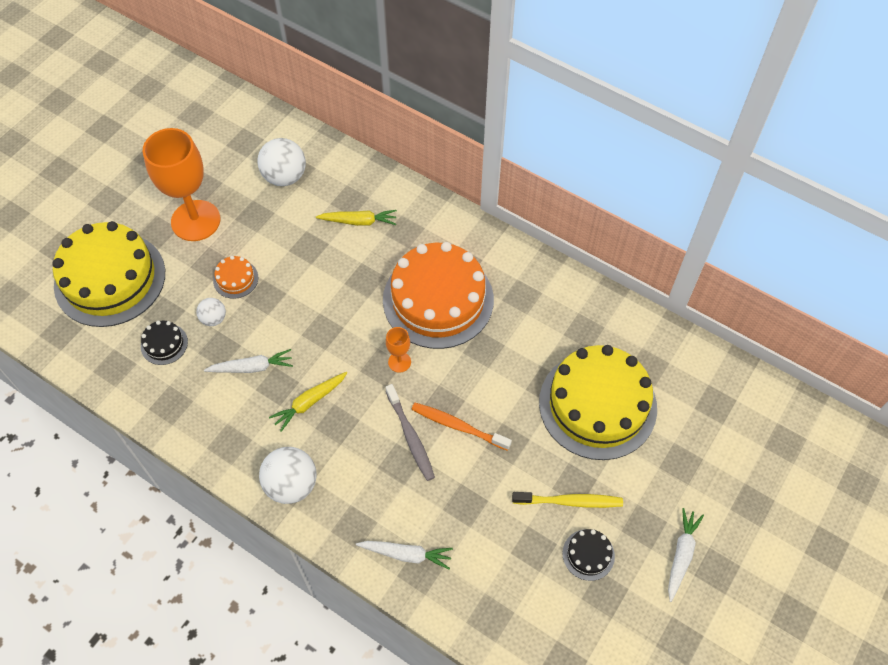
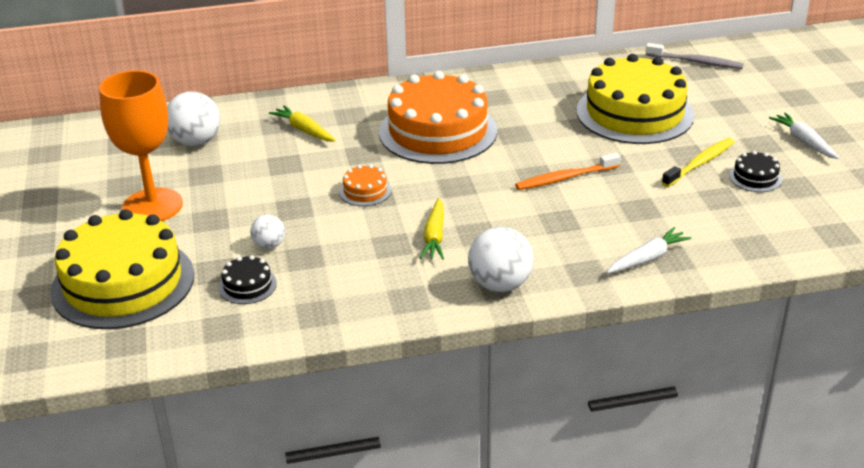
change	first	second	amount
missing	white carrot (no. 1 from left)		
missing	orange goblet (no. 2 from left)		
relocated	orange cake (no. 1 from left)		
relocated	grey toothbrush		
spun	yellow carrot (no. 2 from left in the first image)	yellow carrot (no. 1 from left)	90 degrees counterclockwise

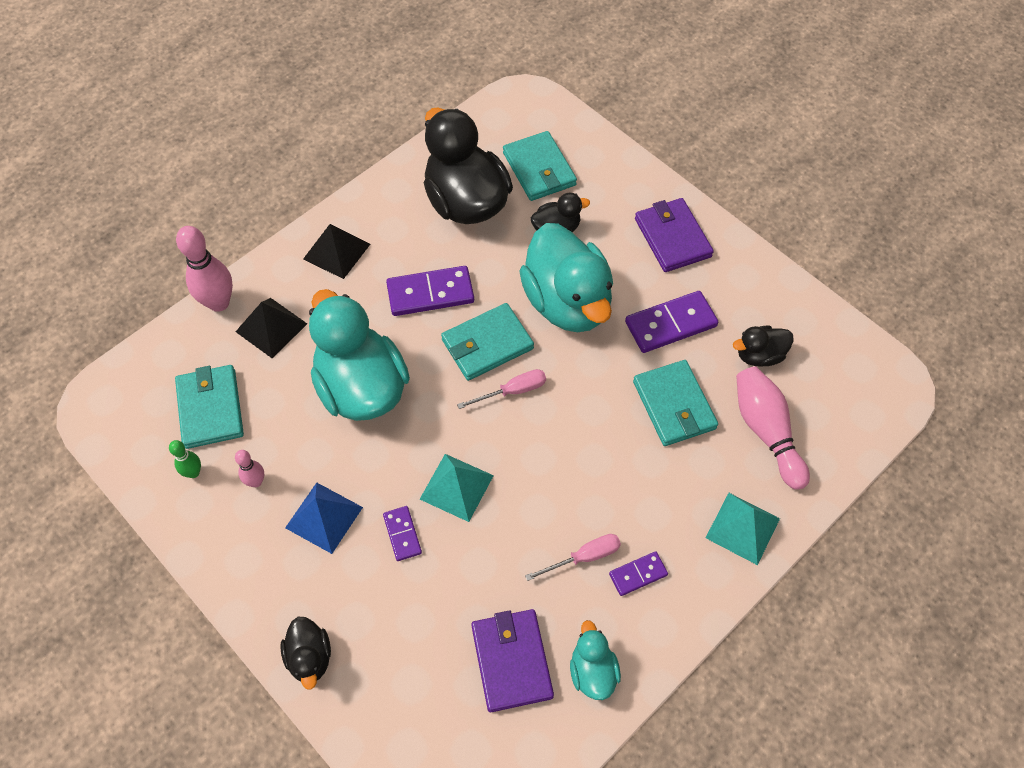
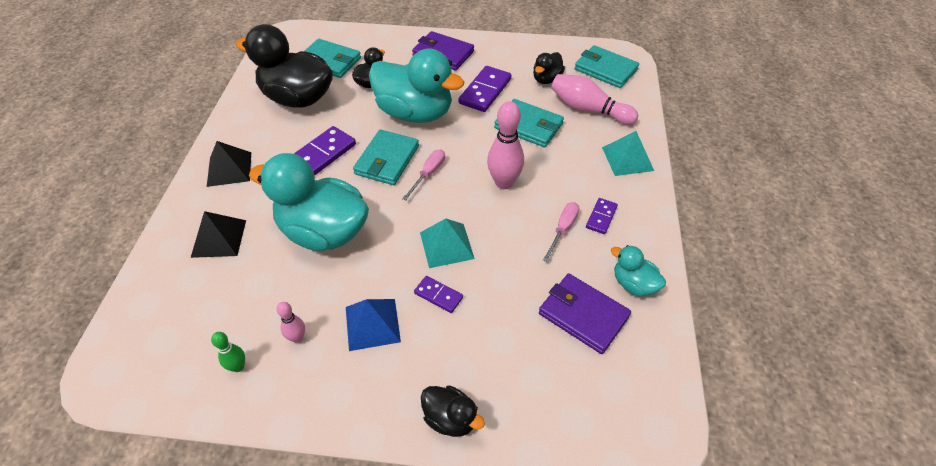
change	first	second	amount
relocated	turquoise wallet (no. 1 from left in the first image)	turquoise wallet (no. 4 from left)	
relocated	pink bowling pin (no. 1 from left in the first image)	pink bowling pin (no. 2 from left)	

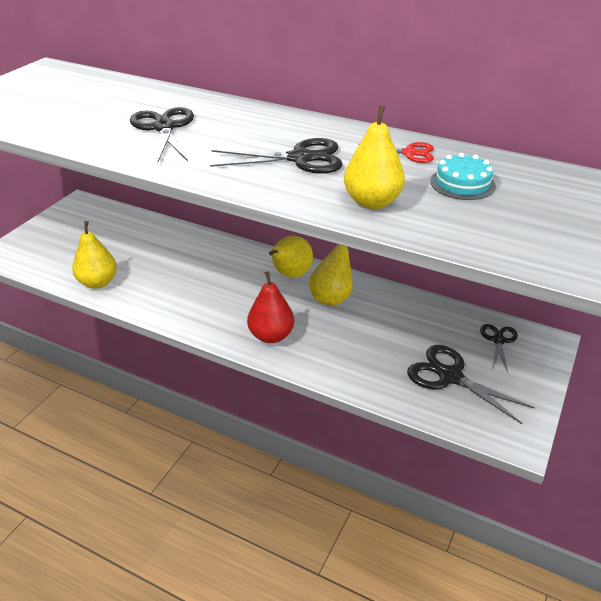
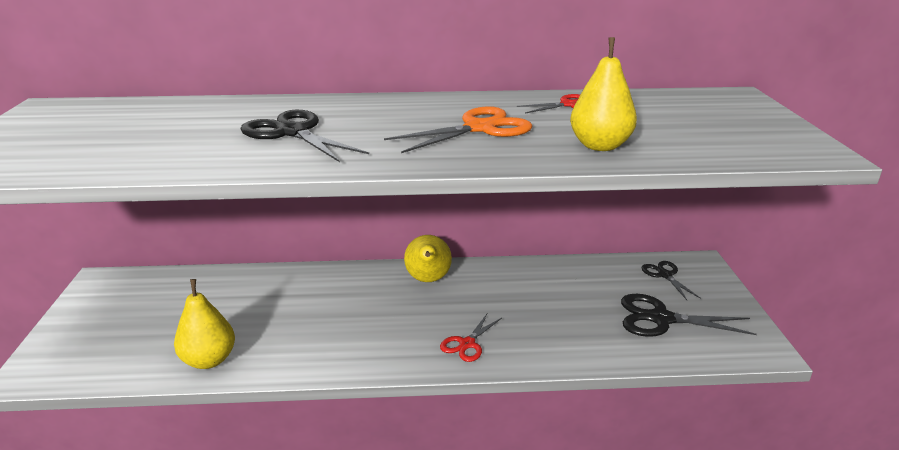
change	first	second	amount
missing	yellow pear (no. 3 from left)		
missing	turquoise cake		
exchanged	red pear	red scissors (no. 1 from left)	
colour	black scissors (no. 2 from left)	orange scissors	

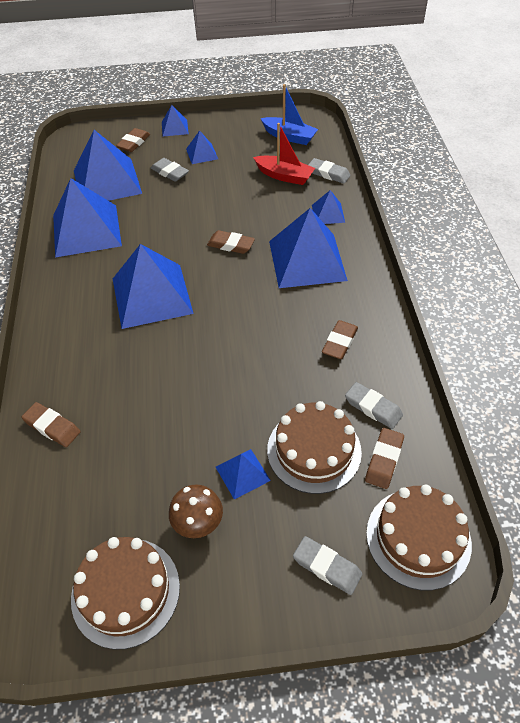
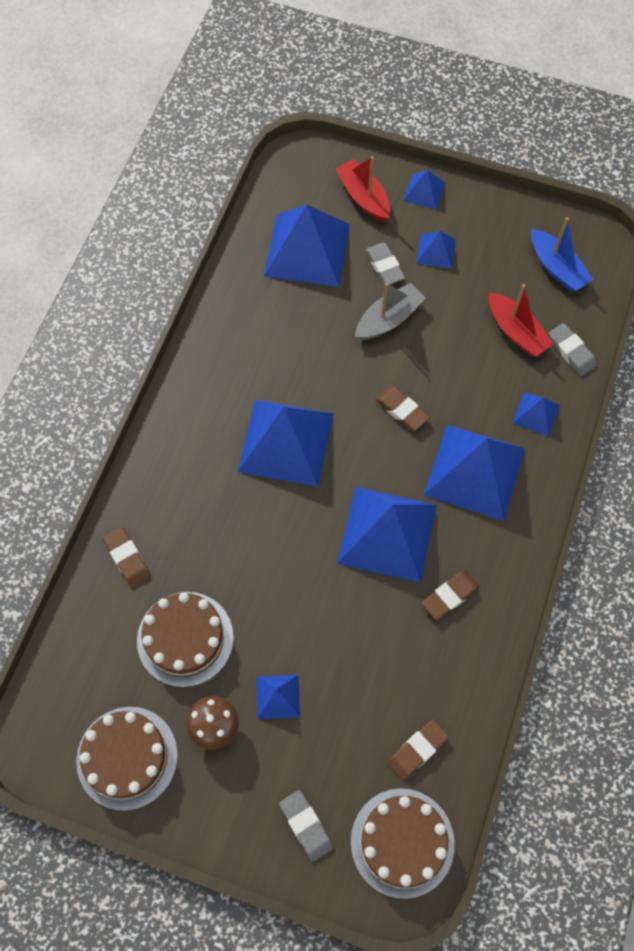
change	first	second	amount
missing	grey eraser (no. 4 from left)		
appeared		grey boat	
relocated	blue pyramid (no. 1 from left in the first image)	blue pyramid (no. 4 from left)	
relocated	brown cake (no. 2 from left)		
exchanged	brown eraser (no. 2 from left)	red boat (no. 1 from left)	

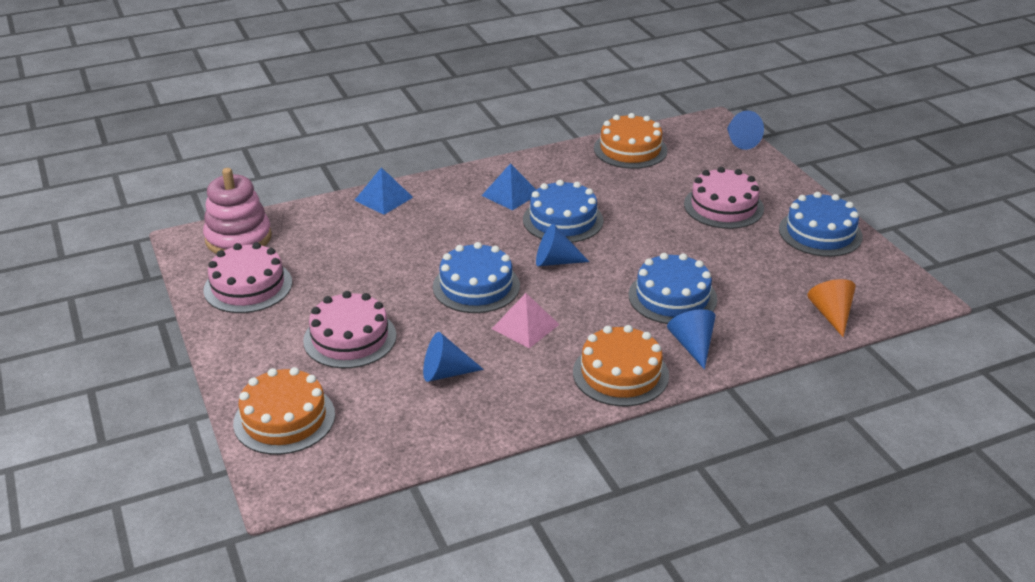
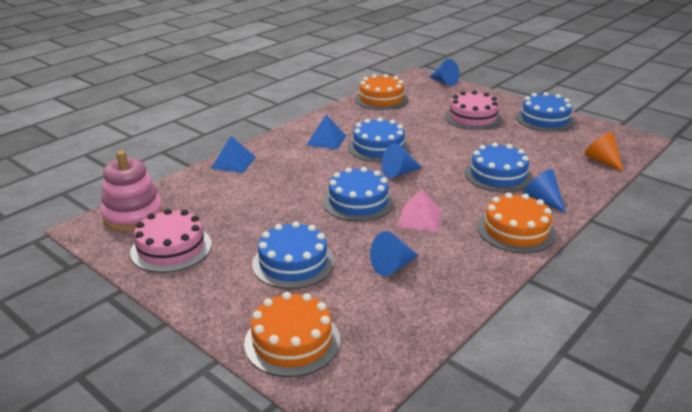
change	first	second	amount
colour	pink cake (no. 2 from left)	blue cake (no. 1 from left)	

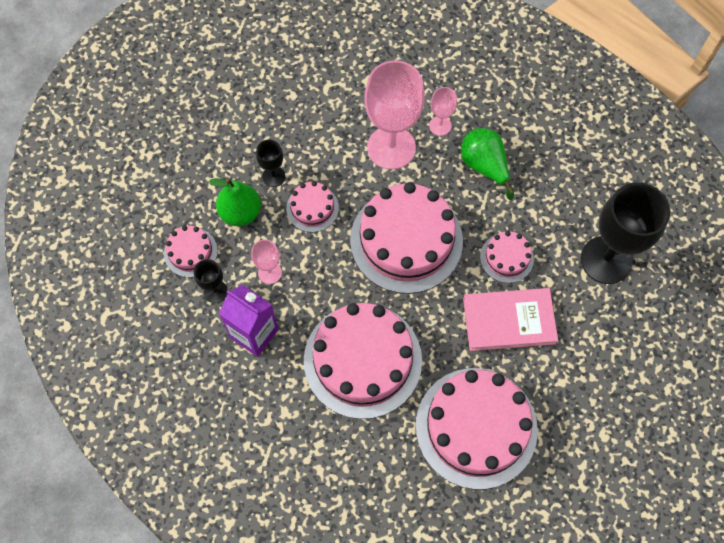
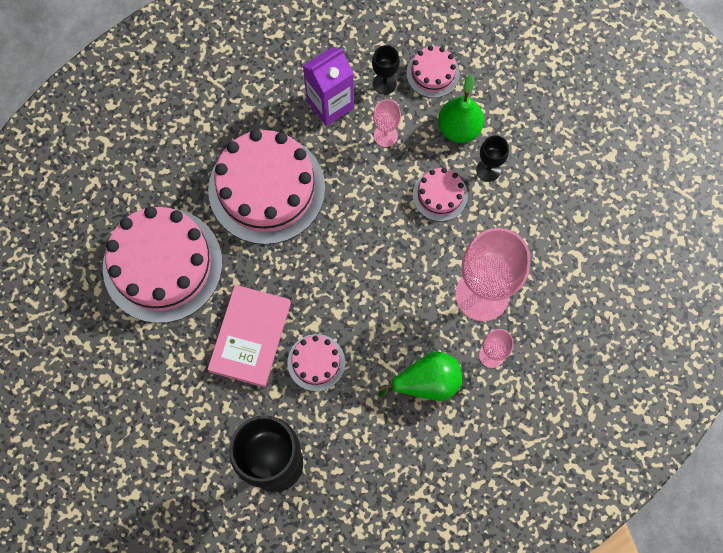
change	first	second	amount
missing	pink cake (no. 4 from left)		

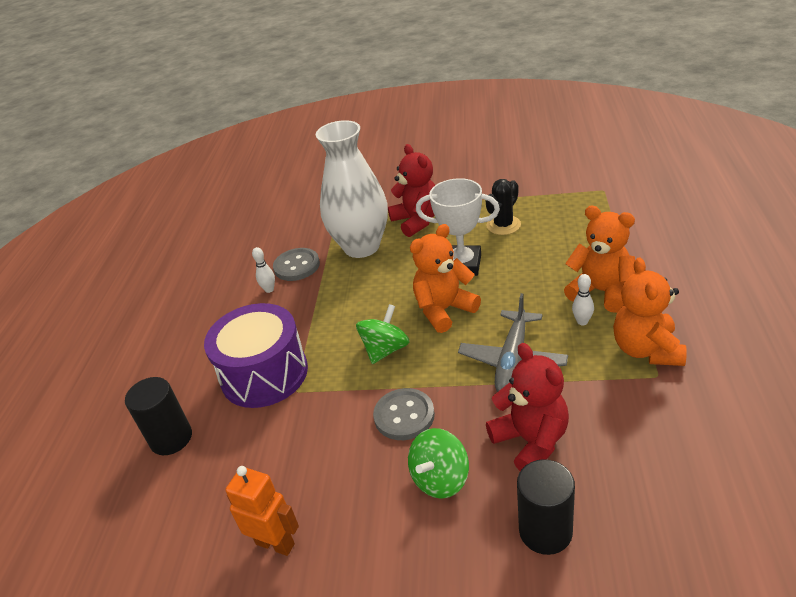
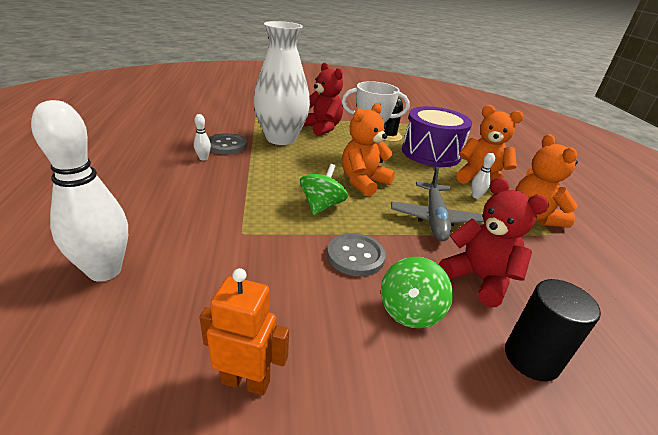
change	first	second	amount
relocated	purple drum		
exchanged	black cylinder (no. 1 from left)	white bowling pin (no. 1 from left)	

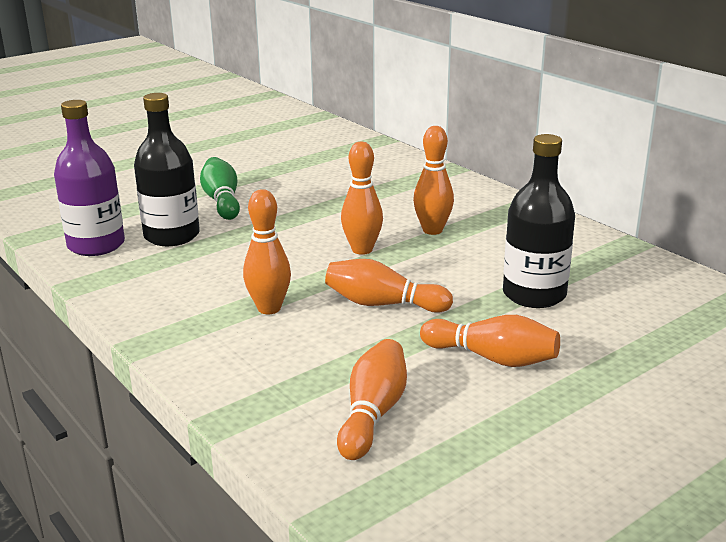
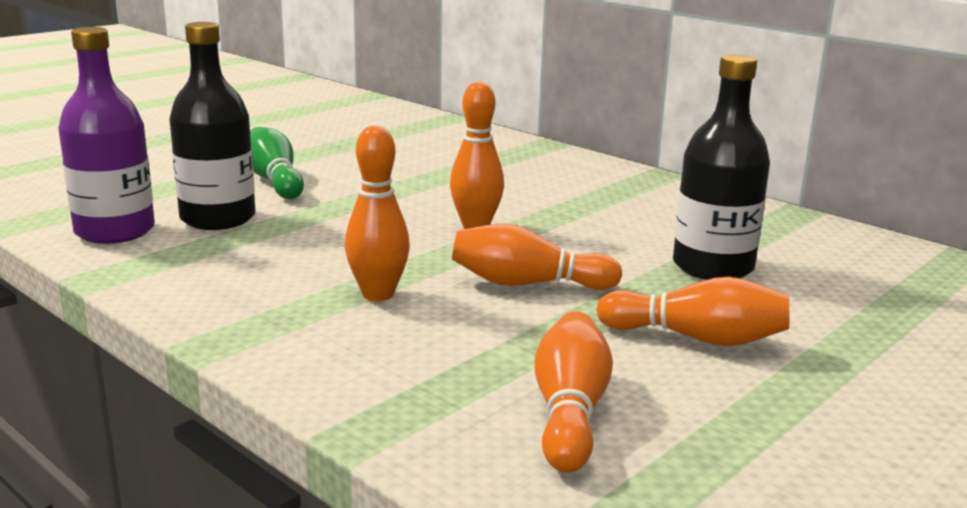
change	first	second	amount
missing	orange bowling pin (no. 5 from left)		

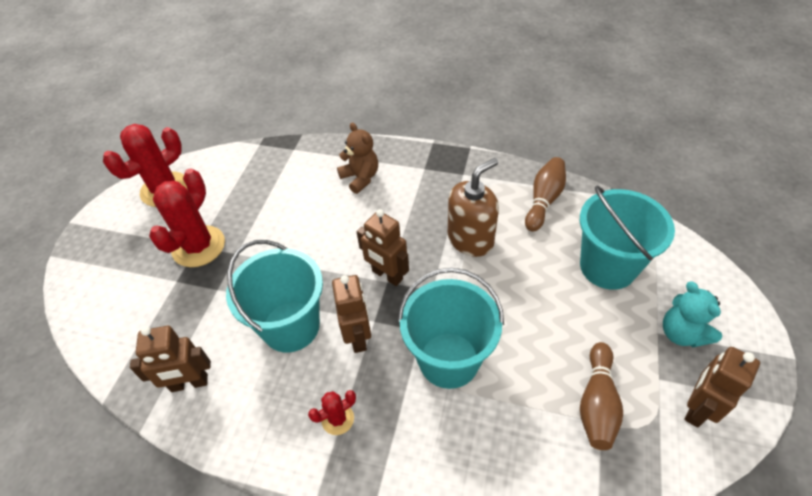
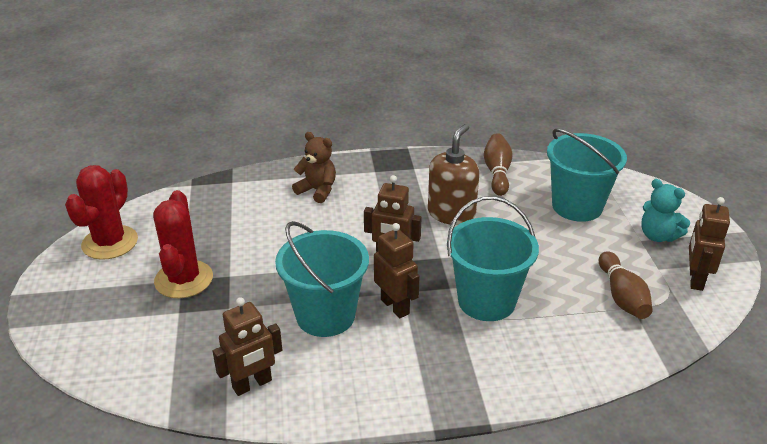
change	first	second	amount
missing	red cactus (no. 3 from left)		

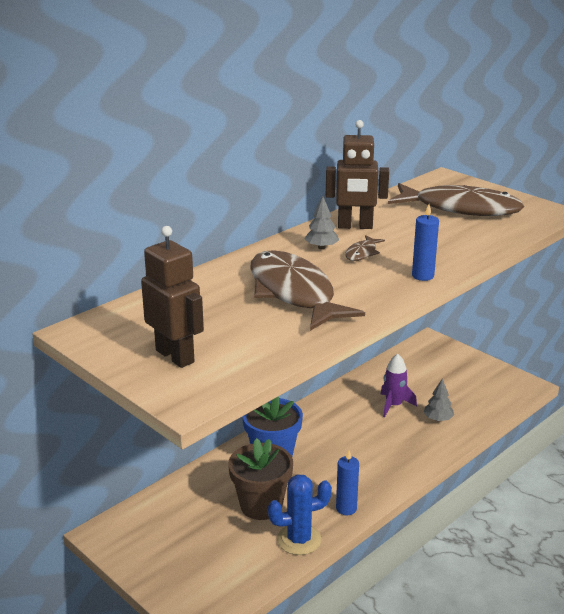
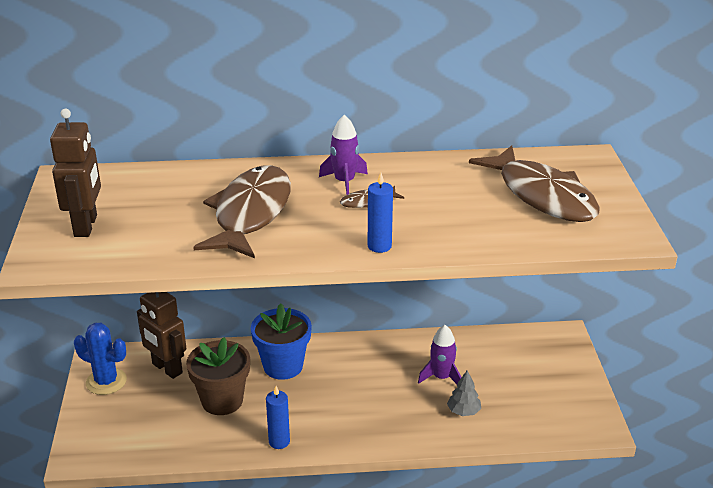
change	first	second	amount
relocated	blue cactus		
relocated	brown robot (no. 2 from left)		
exchanged	grey tree (no. 1 from left)	purple rocket (no. 1 from left)	

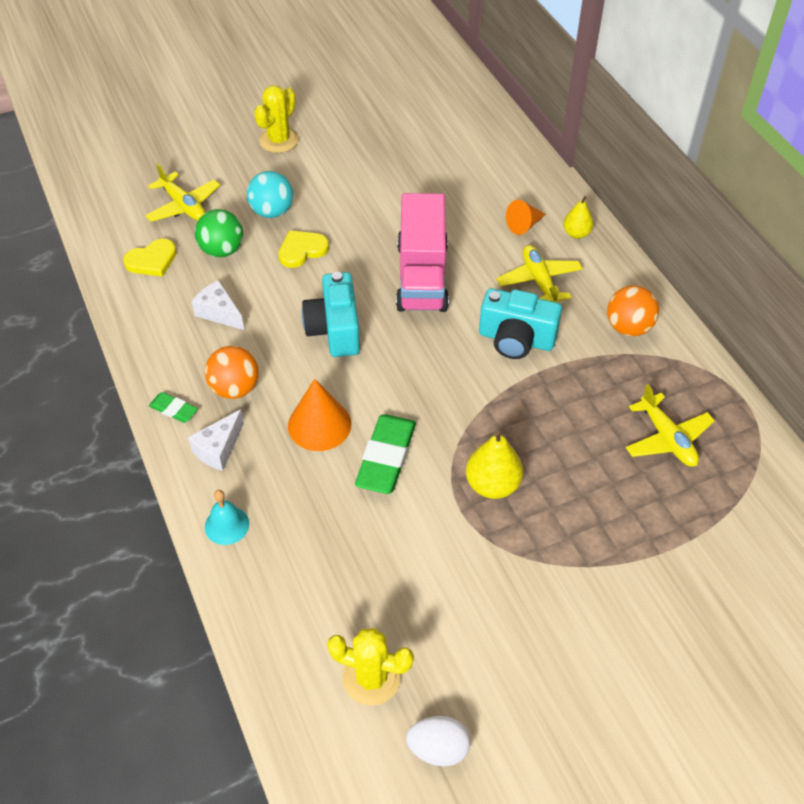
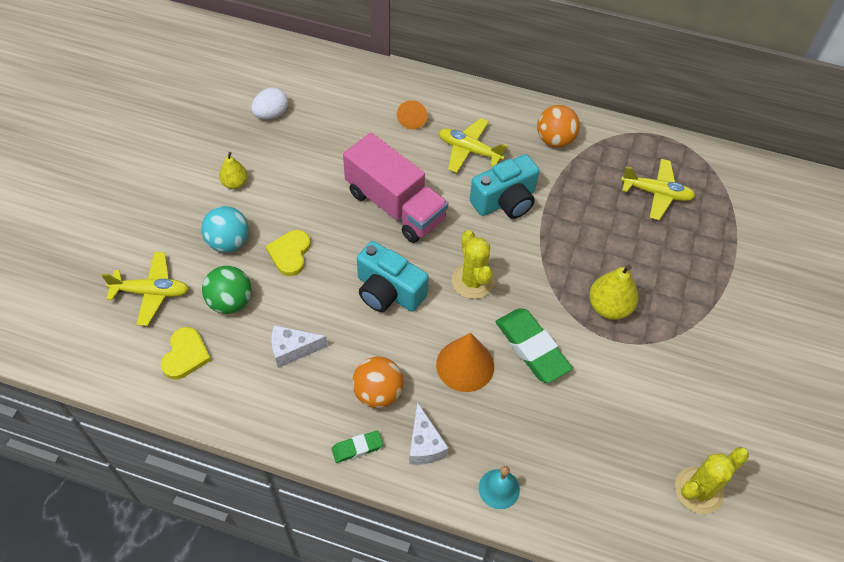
change	first	second	amount
relocated	yellow cactus (no. 1 from left)		
relocated	white egg		
relocated	yellow pear (no. 2 from left in the first image)	yellow pear (no. 1 from left)	

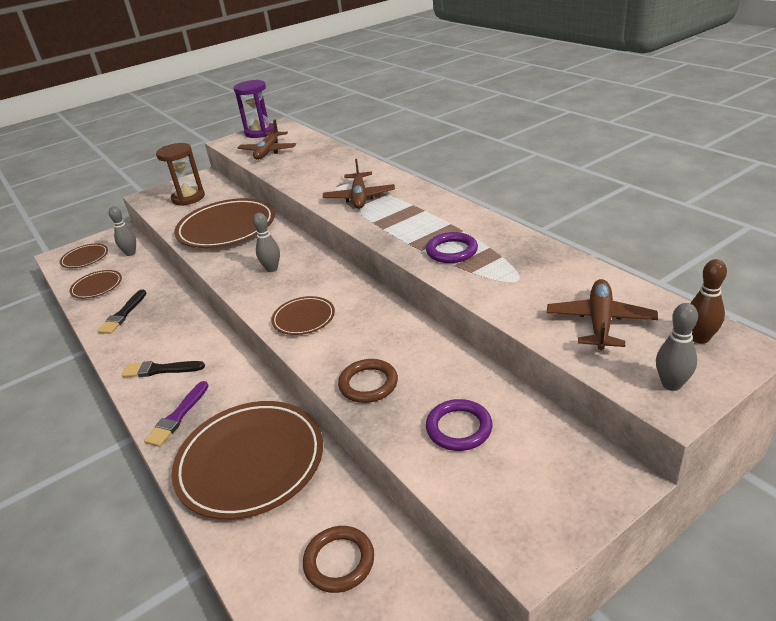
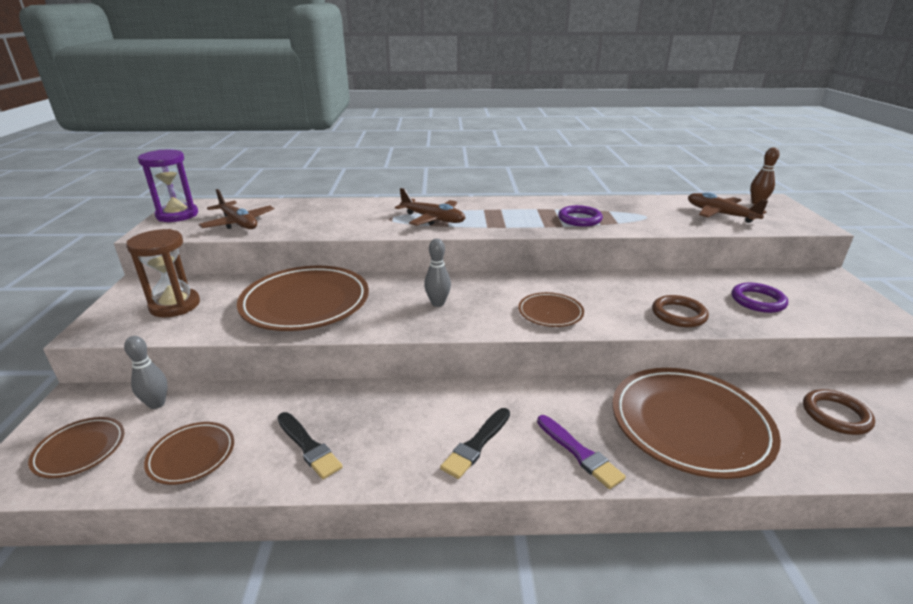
change	first	second	amount
missing	grey bowling pin (no. 3 from left)		

